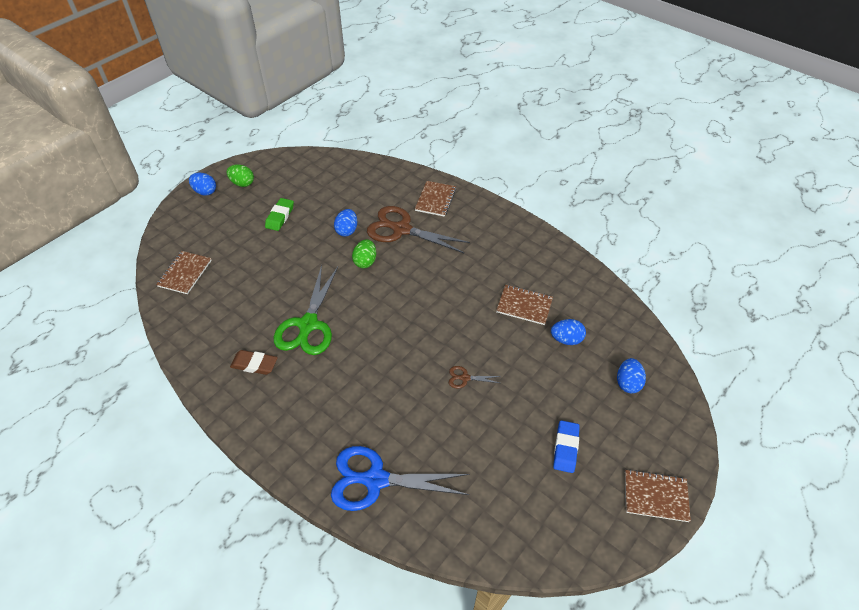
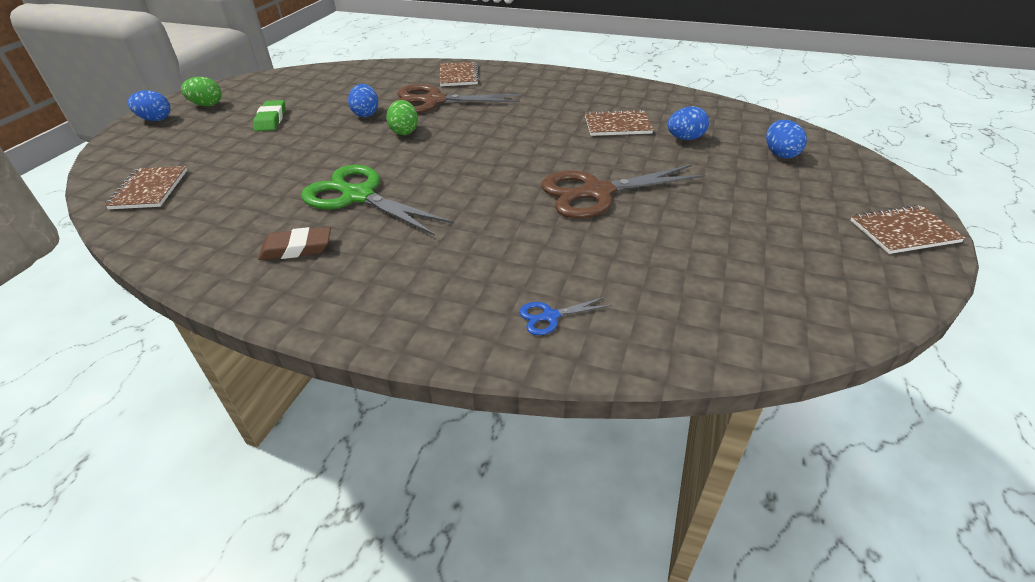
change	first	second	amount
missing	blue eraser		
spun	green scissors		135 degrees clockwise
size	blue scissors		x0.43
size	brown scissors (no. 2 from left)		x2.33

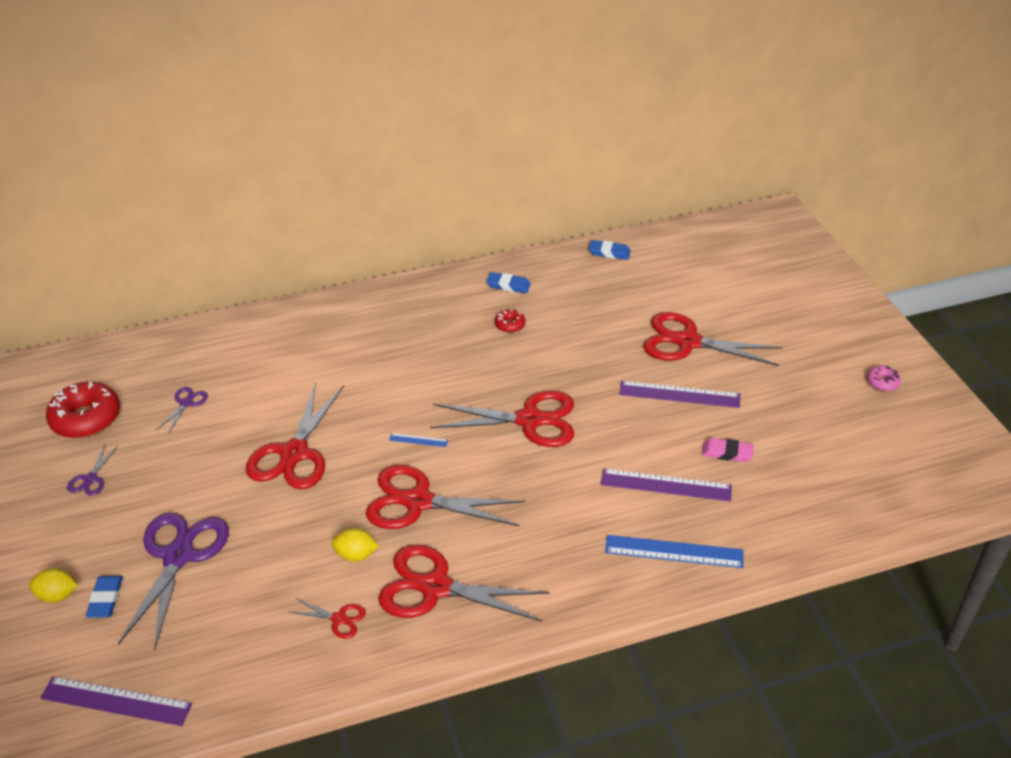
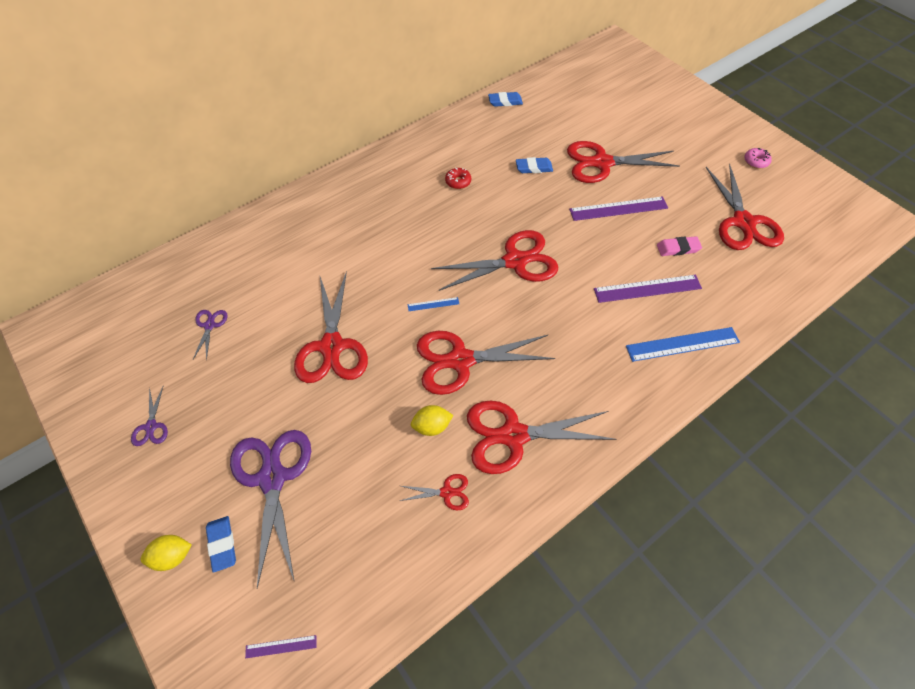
change	first	second	amount
missing	red donut (no. 1 from left)		
appeared		red scissors (no. 7 from left)	
relocated	blue eraser (no. 2 from left in the first image)	blue eraser (no. 3 from left)	
size	purple ruler (no. 1 from left)		x0.47

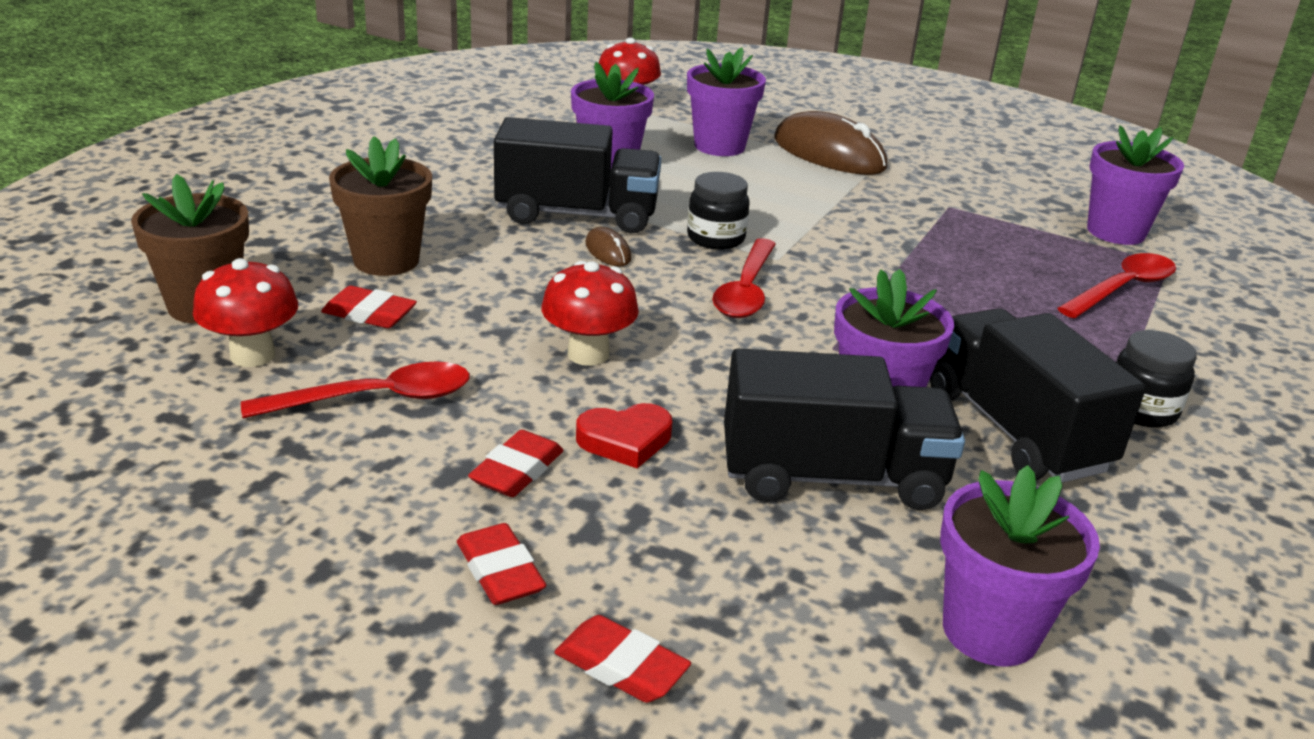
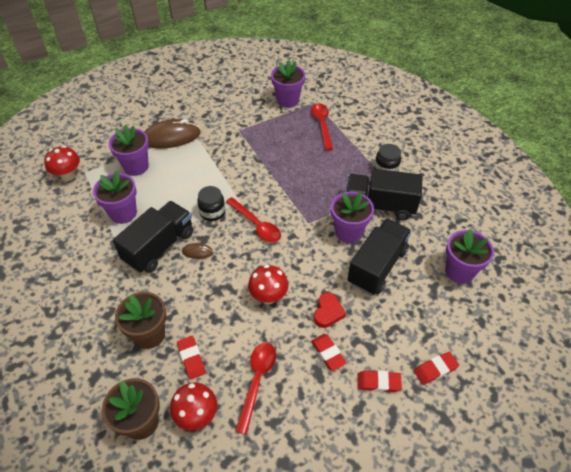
change	first	second	amount
spun	red eraser (no. 1 from left)		75 degrees counterclockwise

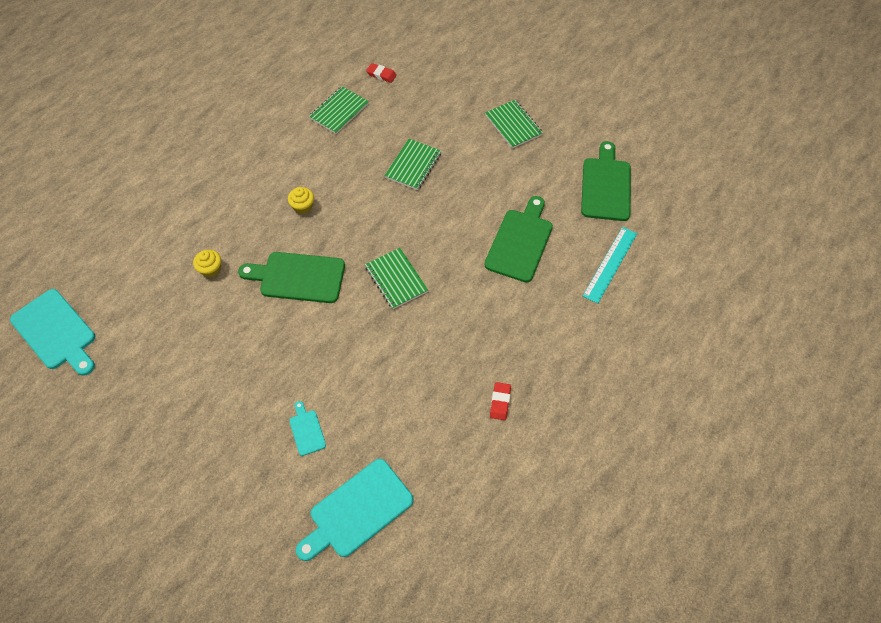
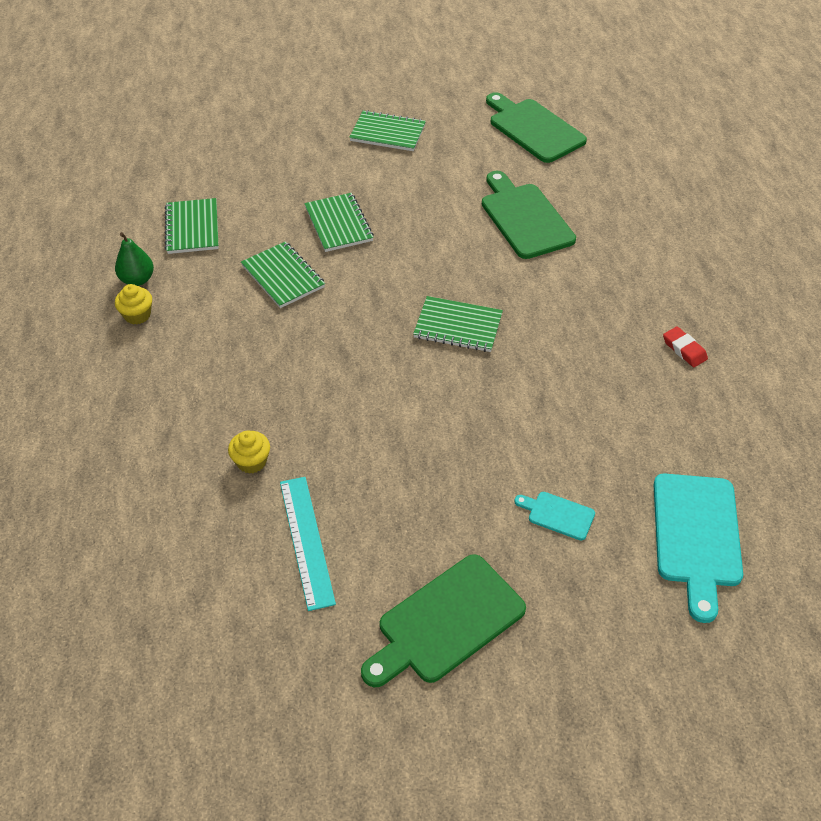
change	first	second	amount
missing	turquoise cutting board (no. 1 from left)		
missing	red eraser (no. 1 from left)		
appeared		green pear	
appeared		green notebook (no. 2 from left)	
relocated	green cutting board (no. 1 from left)		
relocated	yellow cupcake (no. 2 from left in the first image)	yellow cupcake (no. 1 from left)	
relocated	turquoise ruler		

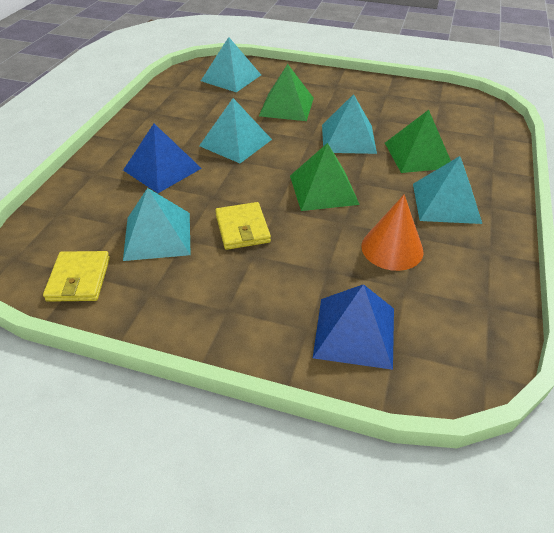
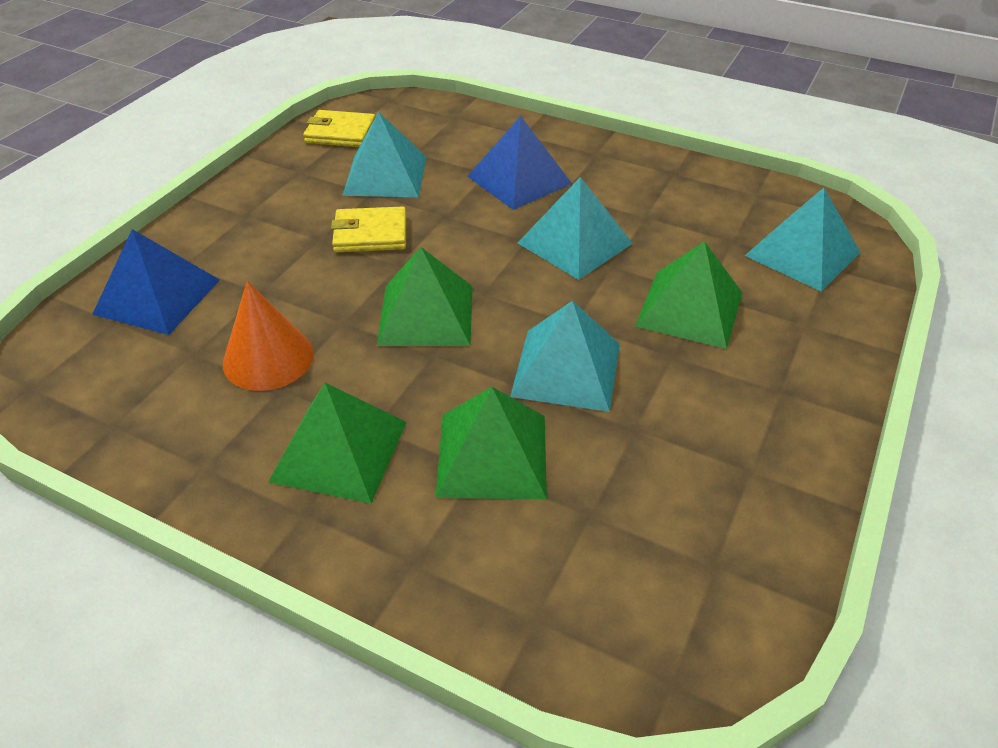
change	first	second	amount
colour	turquoise pyramid (no. 5 from left)	green pyramid (no. 1 from left)	

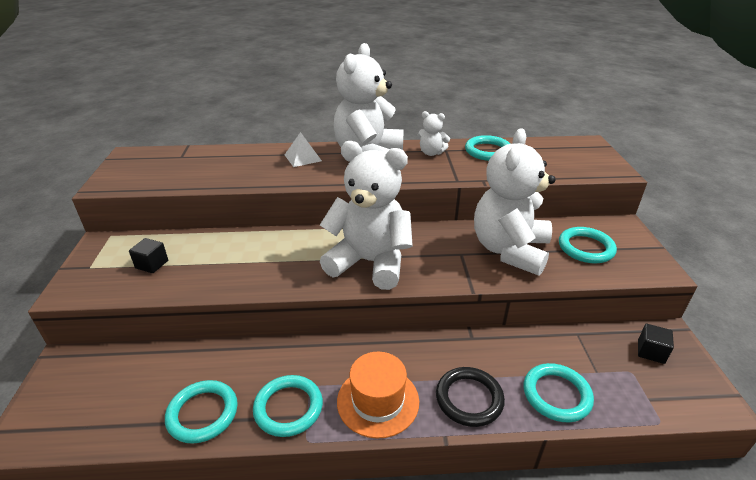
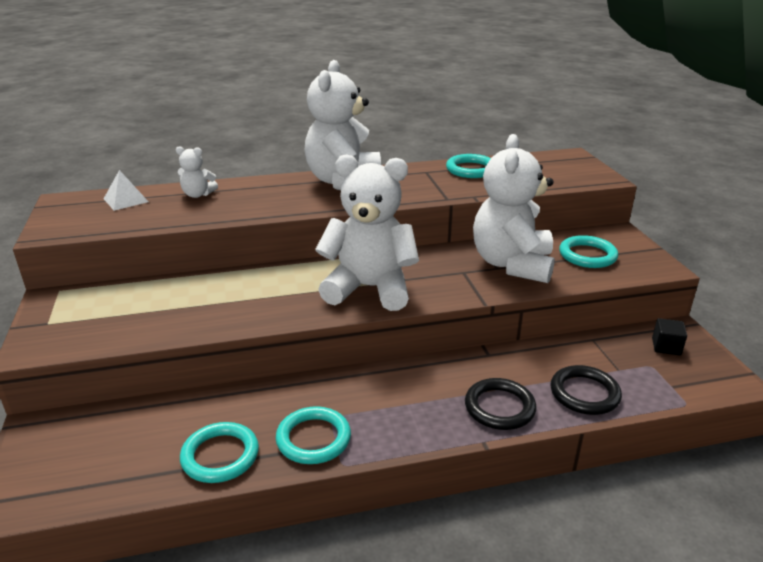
change	first	second	amount
missing	black cube (no. 1 from left)		
missing	orange hat		
relocated	white pyramid		
relocated	white teddy bear (no. 3 from left in the first image)	white teddy bear (no. 1 from left)	
colour	turquoise ring (no. 4 from left)	black ring (no. 2 from left)	

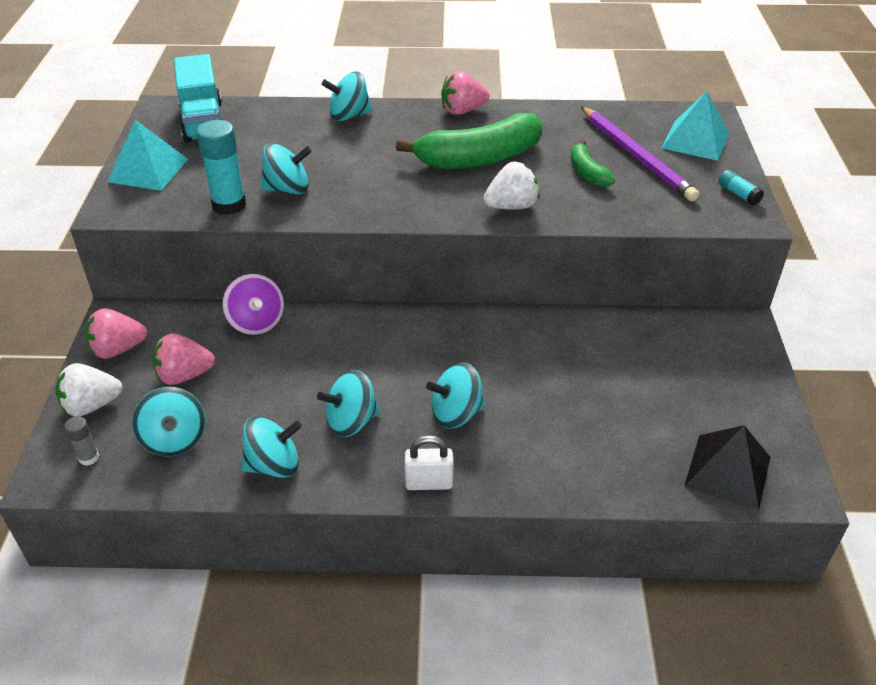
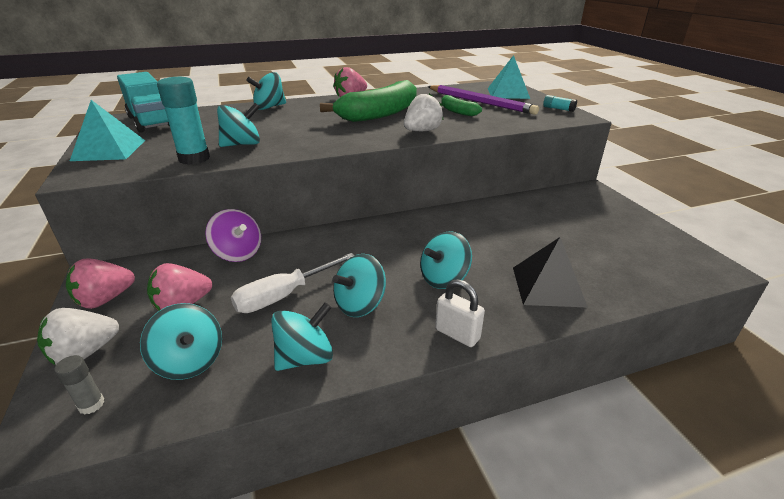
change	first	second	amount
appeared		white screwdriver	
relocated	black pyramid		
spun	white padlock		60 degrees clockwise

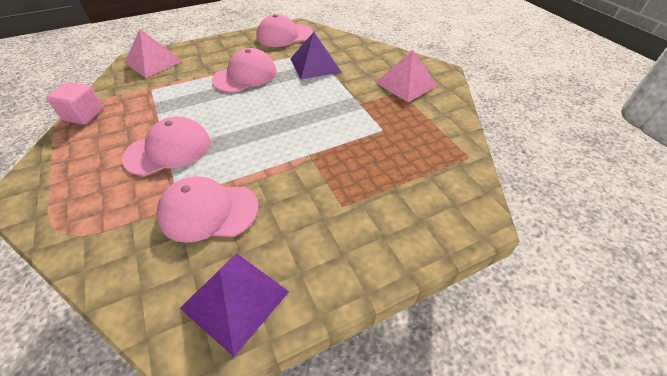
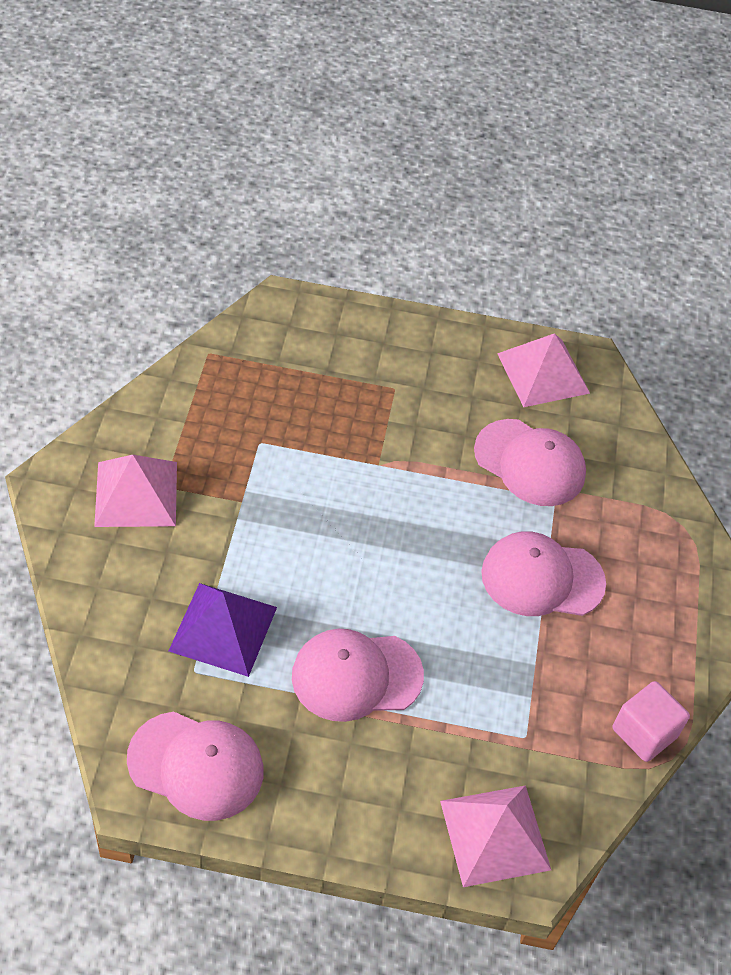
change	first	second	amount
colour	purple pyramid (no. 1 from left)	pink pyramid (no. 3 from left)	

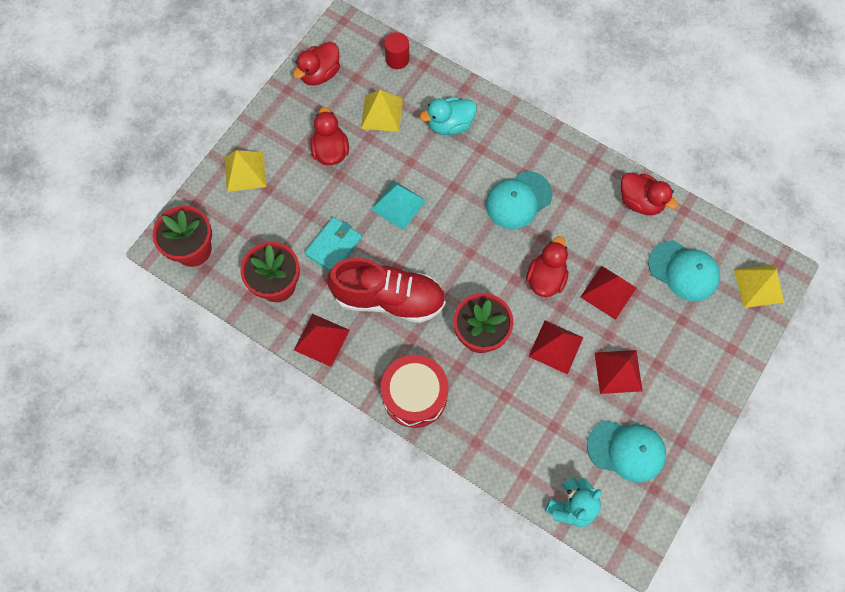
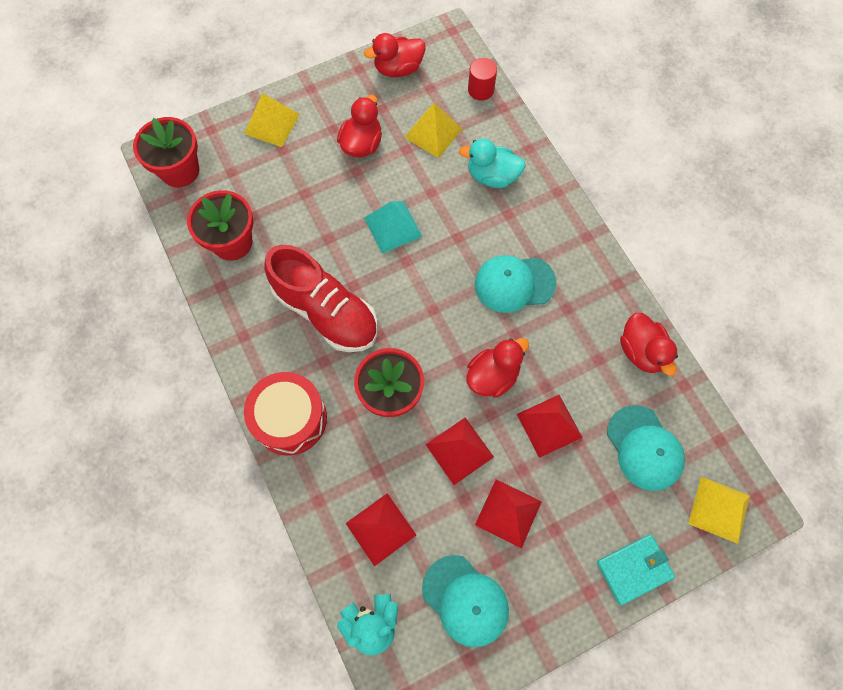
change	first	second	amount
relocated	red pyramid (no. 1 from left)		
relocated	turquoise wallet		

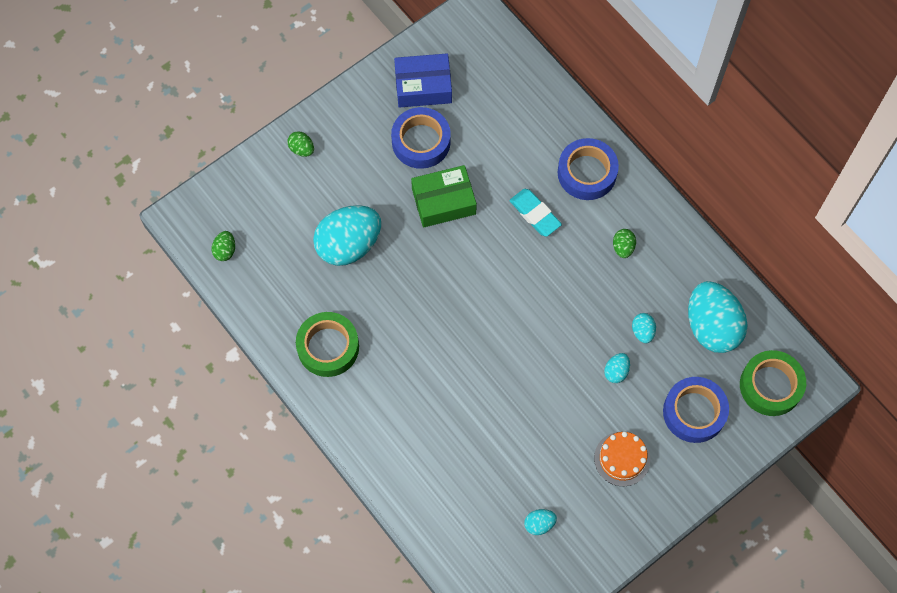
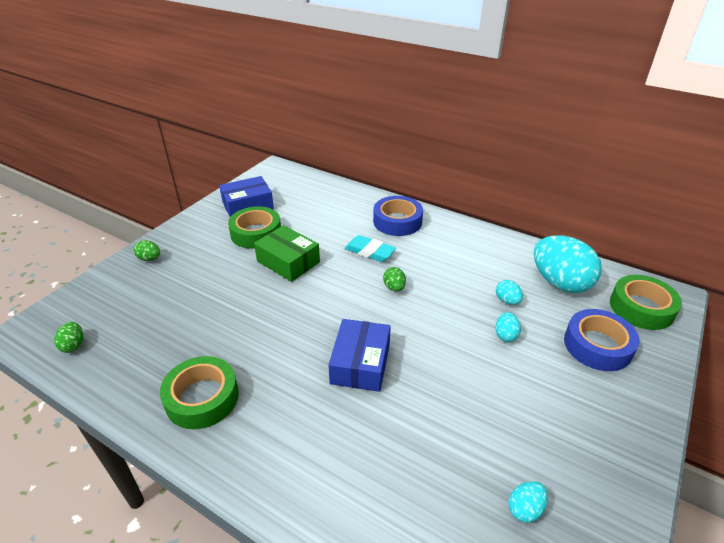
change	first	second	amount
missing	turquoise egg (no. 1 from left)		
missing	orange cake		
appeared		blue box (no. 2 from left)	
relocated	green egg (no. 3 from left)		
colour	blue tape (no. 1 from left)	green tape (no. 2 from left)	
spun	green box		75 degrees clockwise

